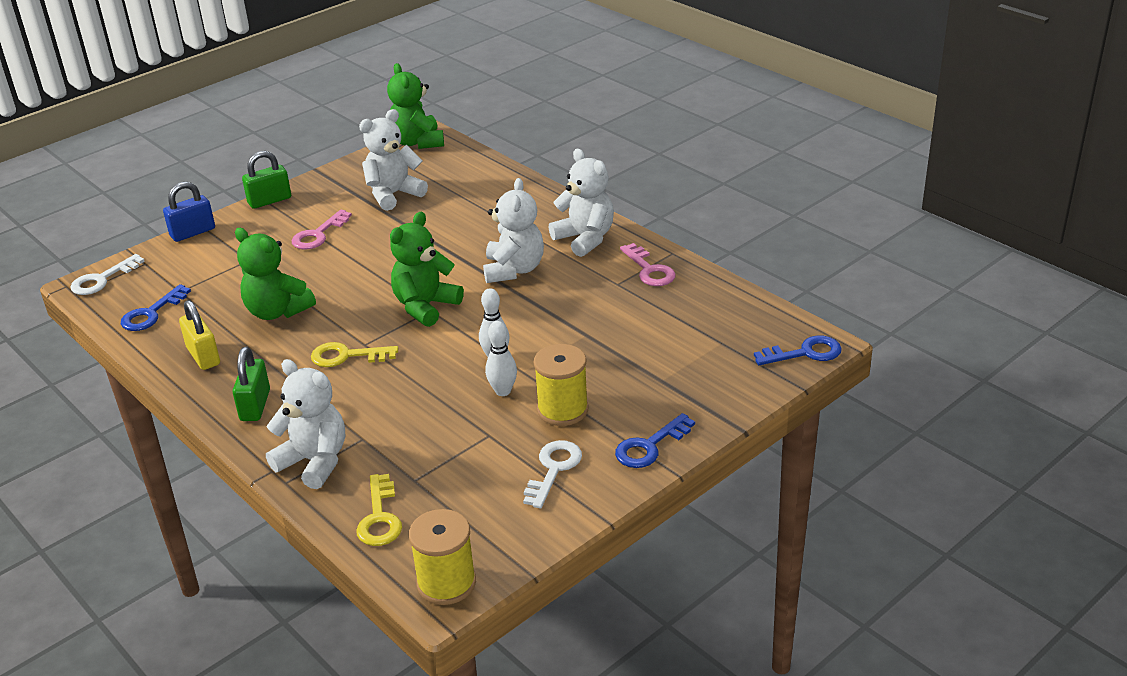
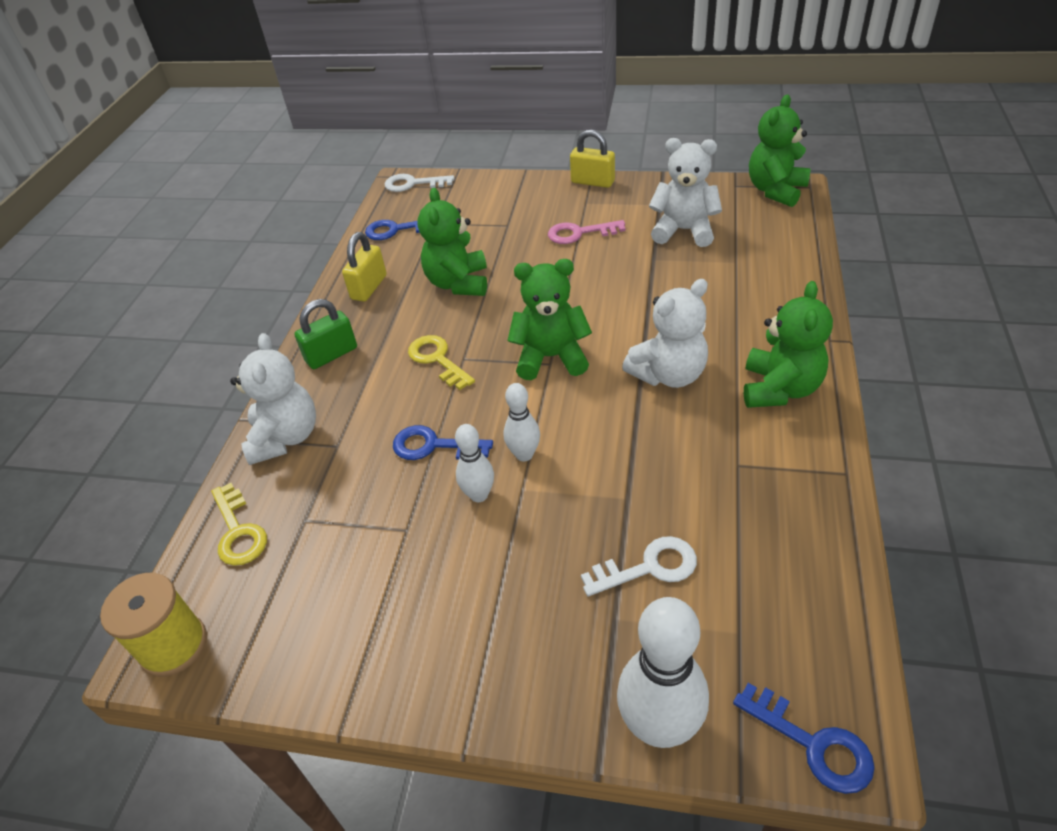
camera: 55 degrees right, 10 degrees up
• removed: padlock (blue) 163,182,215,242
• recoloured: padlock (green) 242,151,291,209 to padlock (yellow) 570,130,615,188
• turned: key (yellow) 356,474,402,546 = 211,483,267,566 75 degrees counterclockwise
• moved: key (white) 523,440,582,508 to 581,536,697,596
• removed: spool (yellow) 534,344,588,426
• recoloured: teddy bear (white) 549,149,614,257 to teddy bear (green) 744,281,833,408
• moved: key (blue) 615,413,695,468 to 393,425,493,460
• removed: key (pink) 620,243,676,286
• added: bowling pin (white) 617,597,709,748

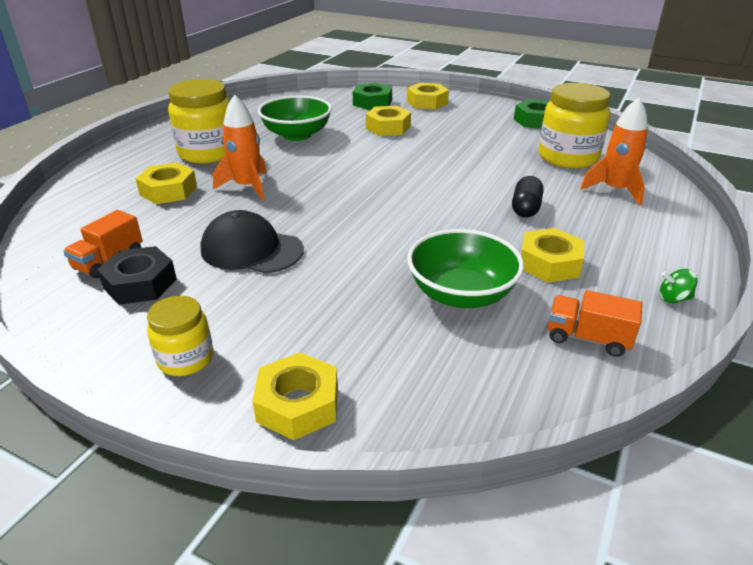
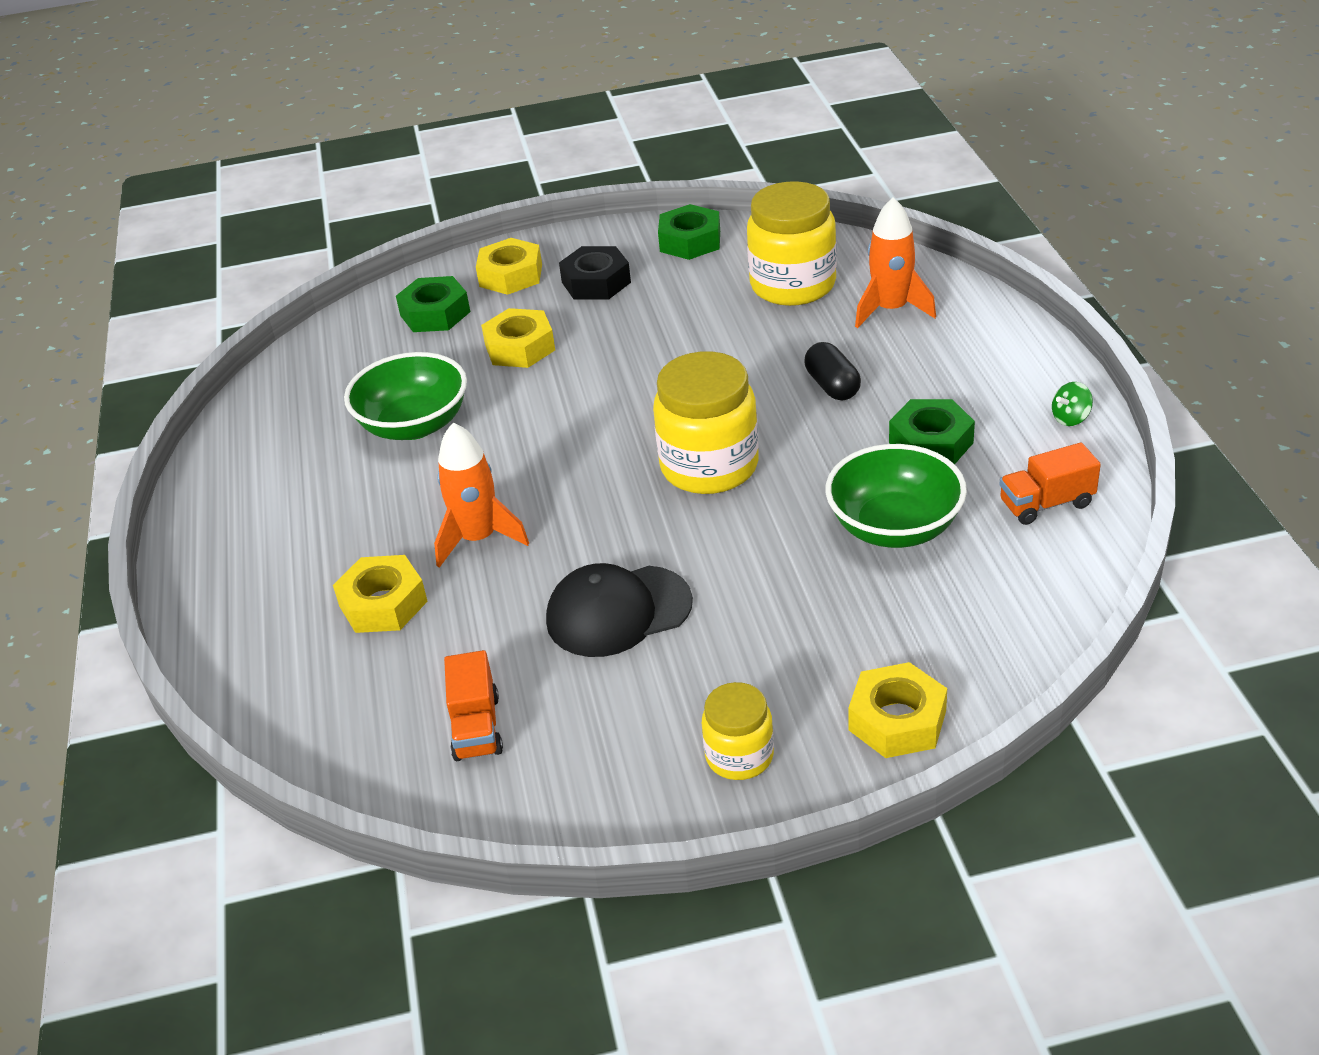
camera: 35 degrees left, 5 degrees up
• moved: nut (black) 97,246,177,305 to 559,246,631,300
• moved: jar (yellow) 168,79,230,164 to 653,351,759,494
• recoloured: nut (yellow) 521,228,584,283 to nut (green) 889,399,975,464

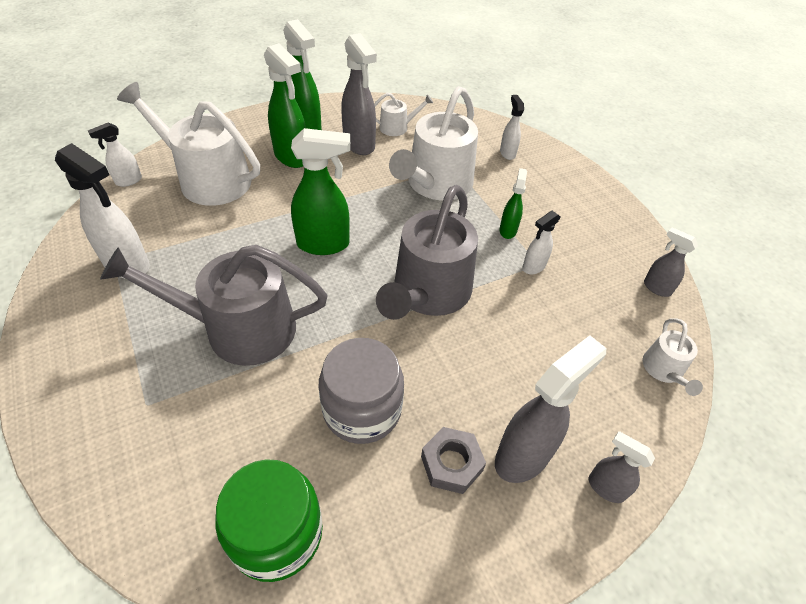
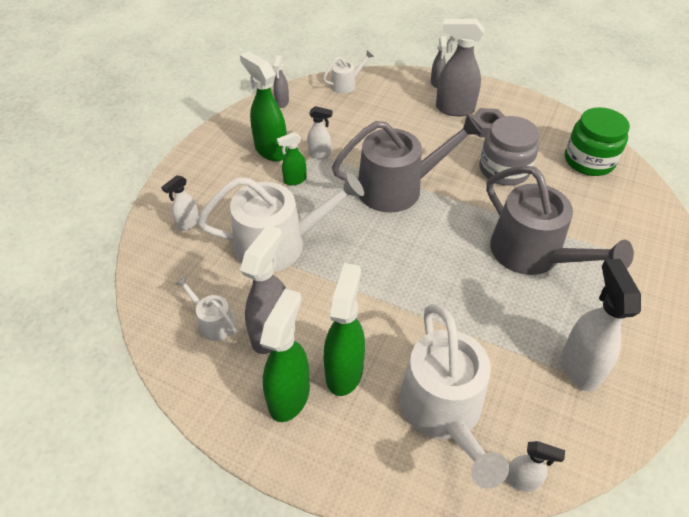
camera: 125 degrees left, 0 degrees up
• moved: spray bottle (green) 291,128,350,255 to 240,51,288,162

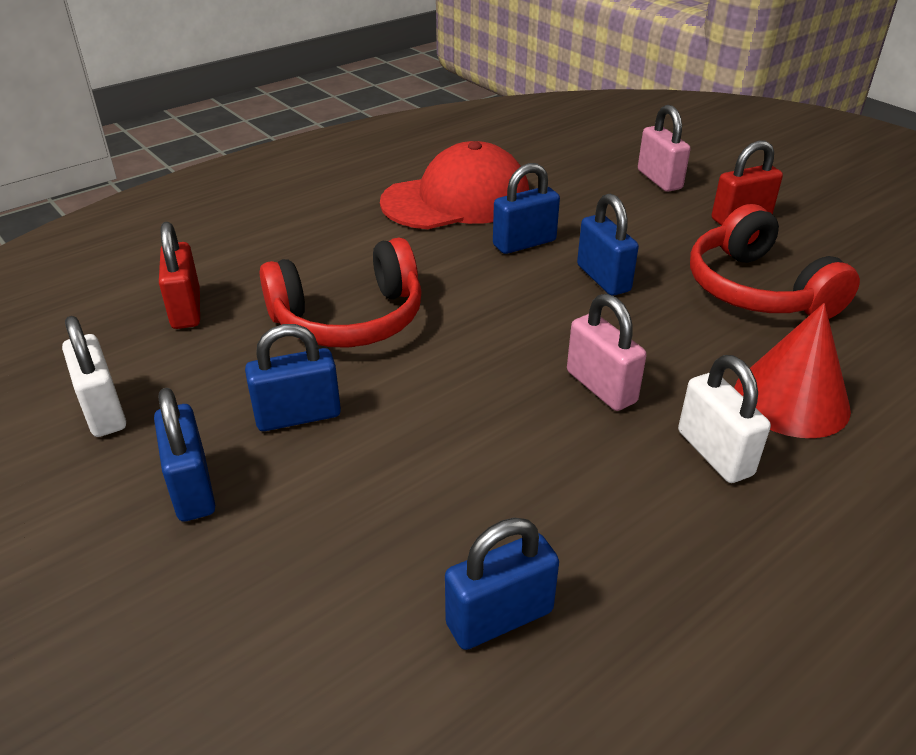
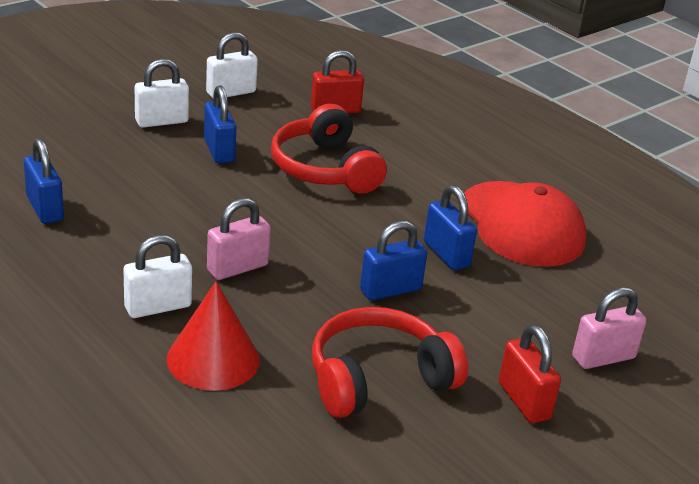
camera: 85 degrees right, 5 degrees down
• recoloured: padlock (blue) 154,388,215,522 to padlock (white) 135,59,189,128

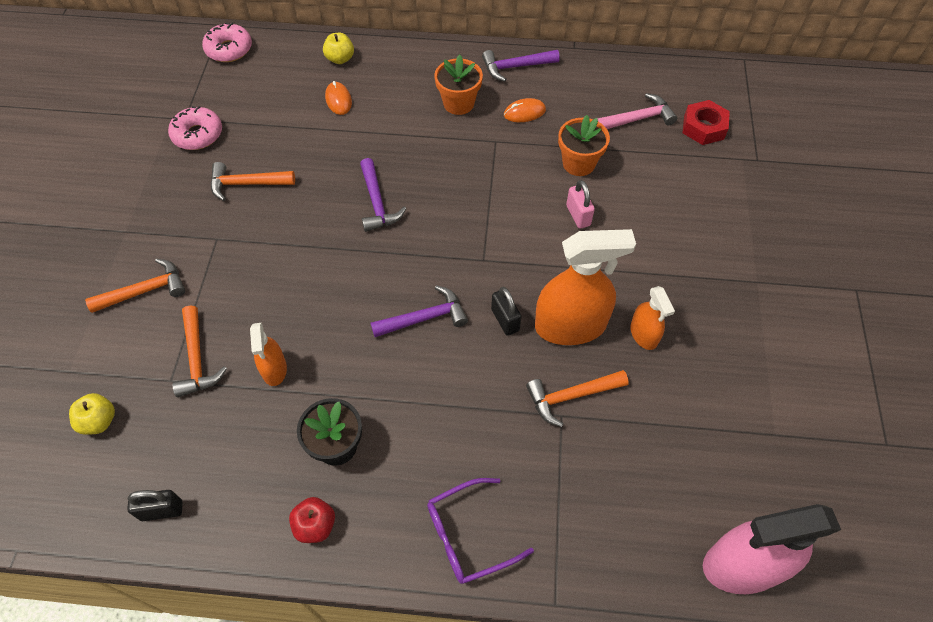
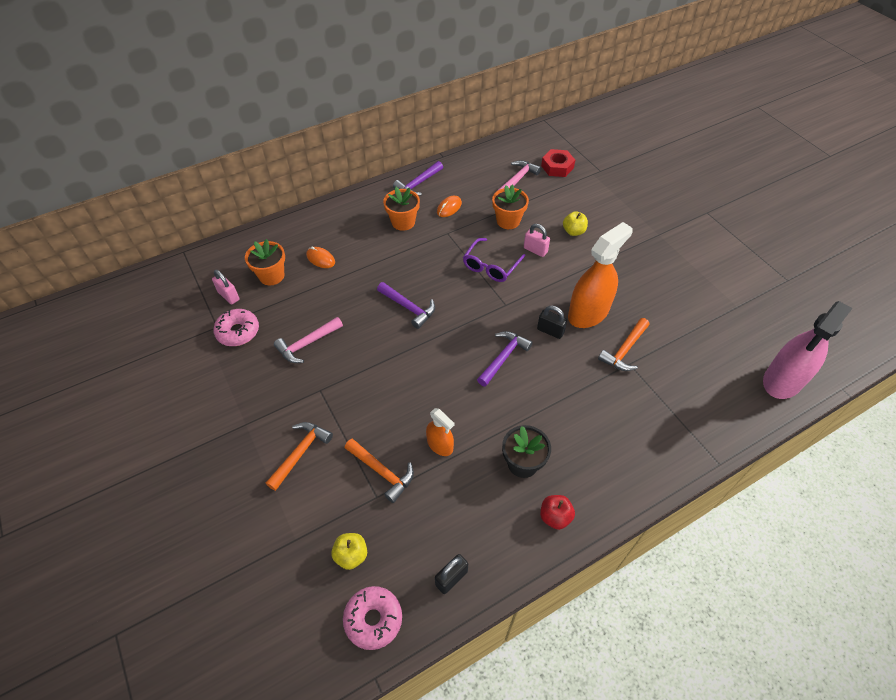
camera: 35 degrees left, 5 degrees down
• moved: donut (pink) 202,22,252,62 to 343,586,402,650
• recoloured: hammer (orange) 211,162,295,201 to hammer (pink) 274,317,343,363
• moved: apple (yellow) 323,33,354,64 to 563,211,588,236
• moved: glasses (purple) 427,478,534,584 to 463,238,526,282
• removed: spray bottle (orange) 630,286,675,350
• added: padlock (pink) 212,270,239,305
• added: flower pot (orange) 245,239,285,285

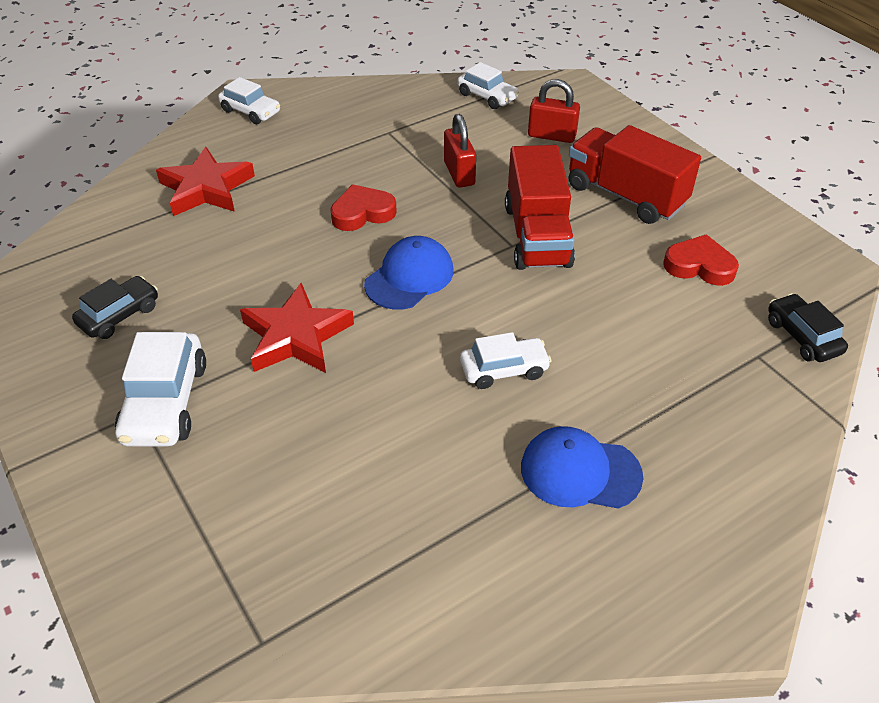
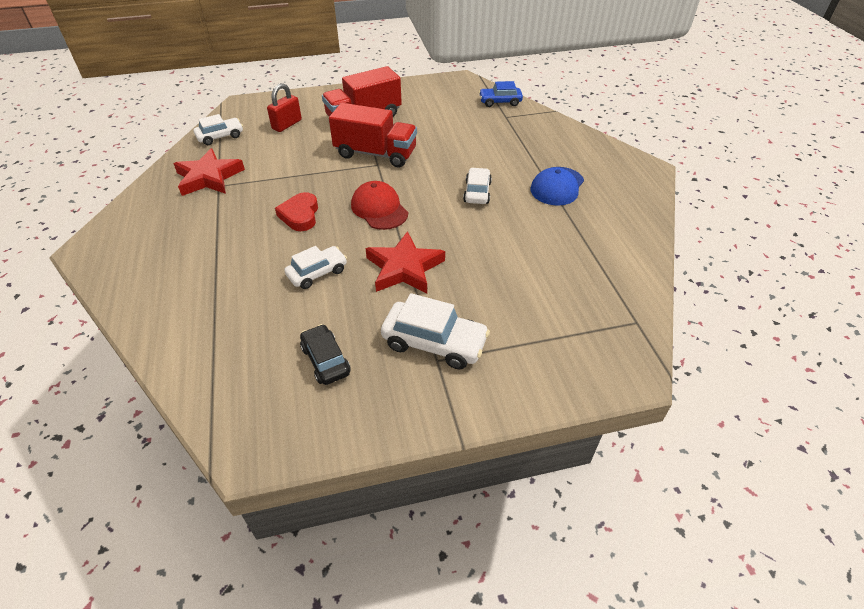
camera: 70 degrees left, 0 degrees up
• moved: star (red) 156,147,255,216 to 173,148,245,196
• moved: car (white) 218,77,280,124 to 284,246,347,289
• recoloured: cap (blue) 364,236,453,310 to cap (red) 351,181,408,230
• removed: padlock (red) 444,114,476,188
• removed: heart (red) 663,234,739,286
• recoloured: car (black) 768,293,848,362 to car (blue) 479,81,523,107

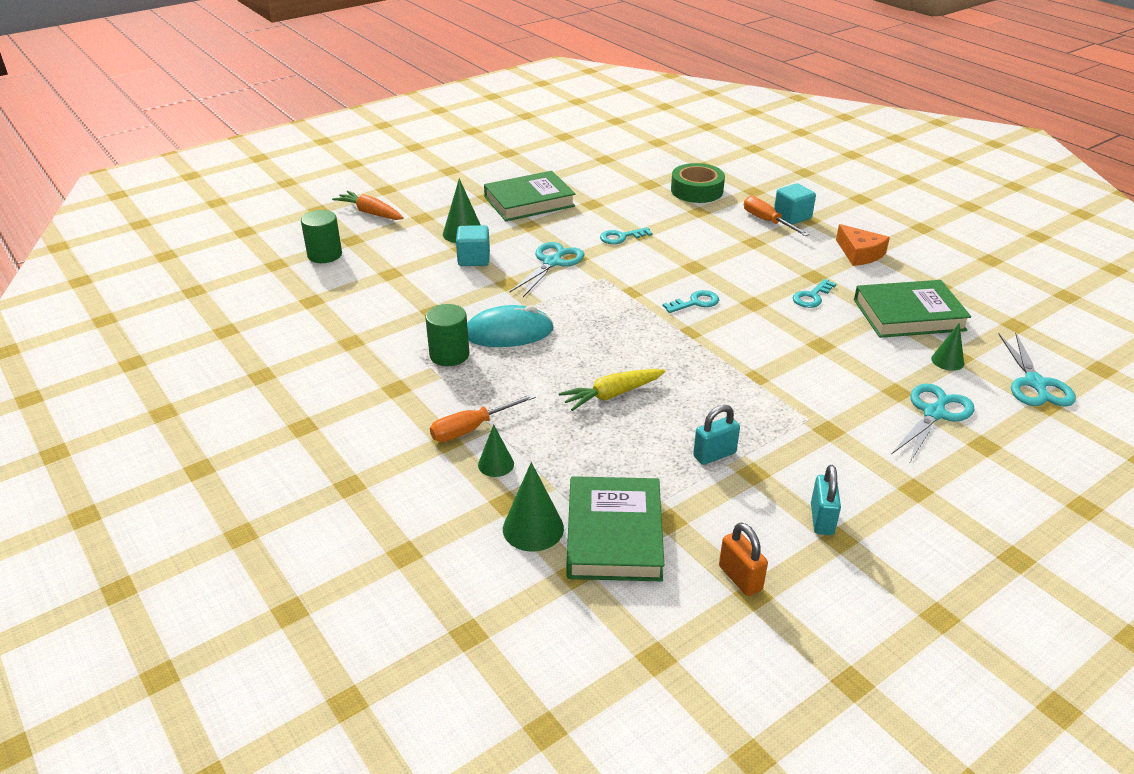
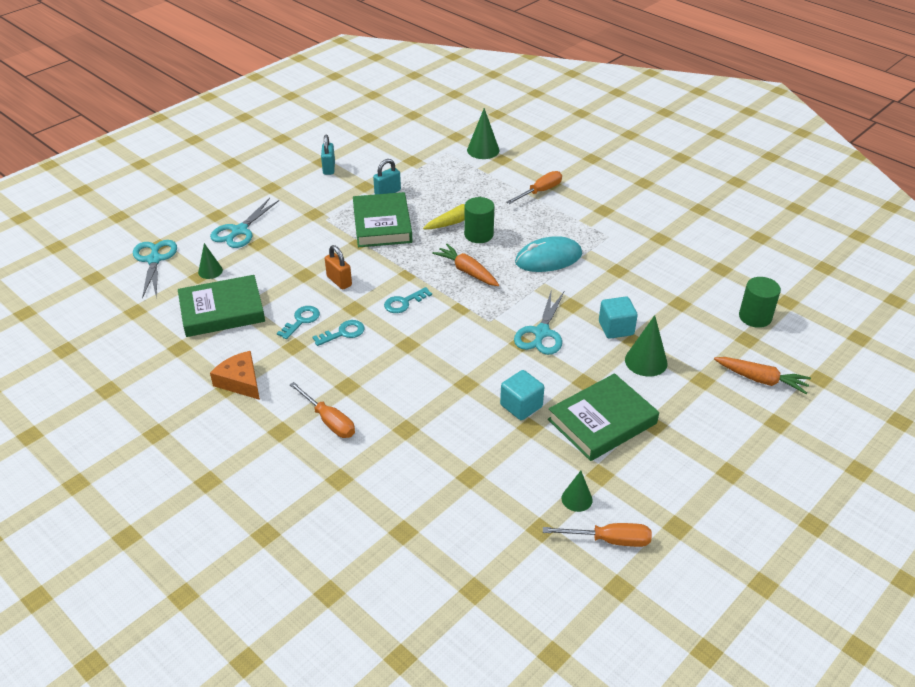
camera: 170 degrees right, 5 degrees up
• moved: cylinder (green) 425,304,469,366 to 464,197,494,243
• moved: cone (green) 478,424,514,477 to 562,471,592,512
• moved: book (green) 567,476,664,581 to 353,192,412,247
• moved: key (turquoise) 600,227,652,244 to 313,320,365,346
• removed: tape (green) 671,163,725,203
• moved: padlock (orange) 719,522,768,596 to 325,245,352,289
• moved: cube (turquoise) 774,183,816,225 to 500,370,544,420
• added: carrot (orange) 432,244,499,286
• added: screwdriver (orange) 543,523,652,547

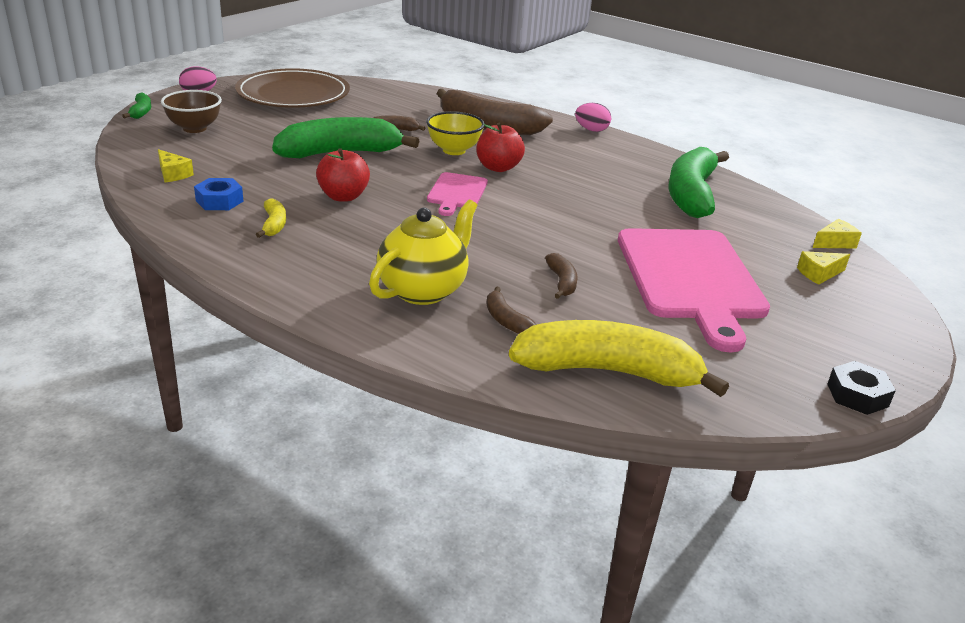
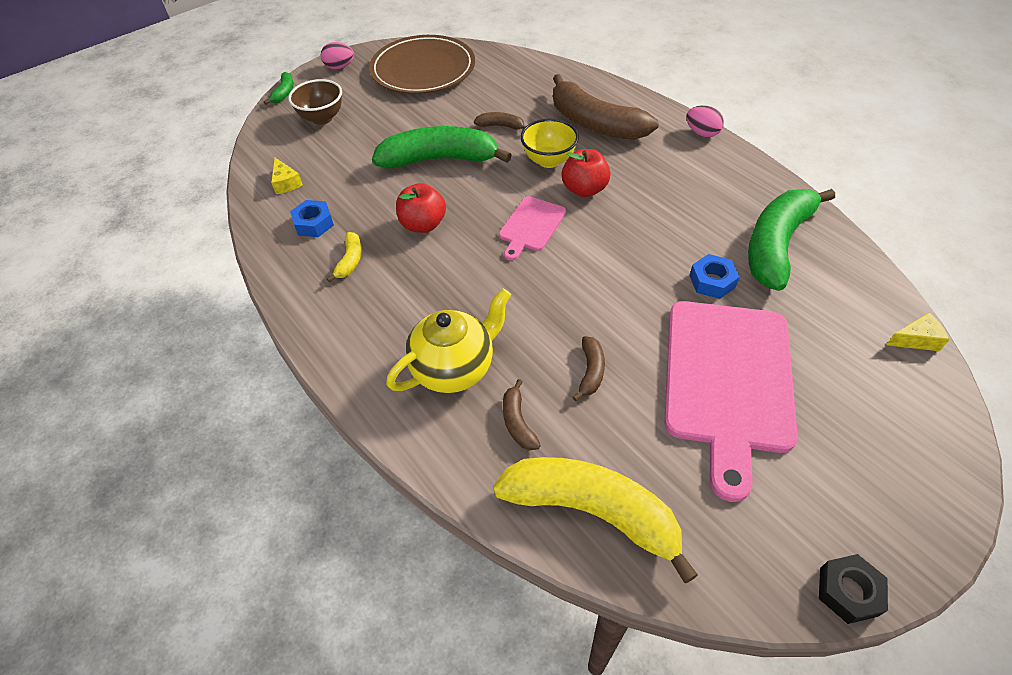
camera: 20 degrees right, 20 degrees up
• removed: cheese (yellow) 797,251,850,285
• added: nut (blue) 689,254,740,299

